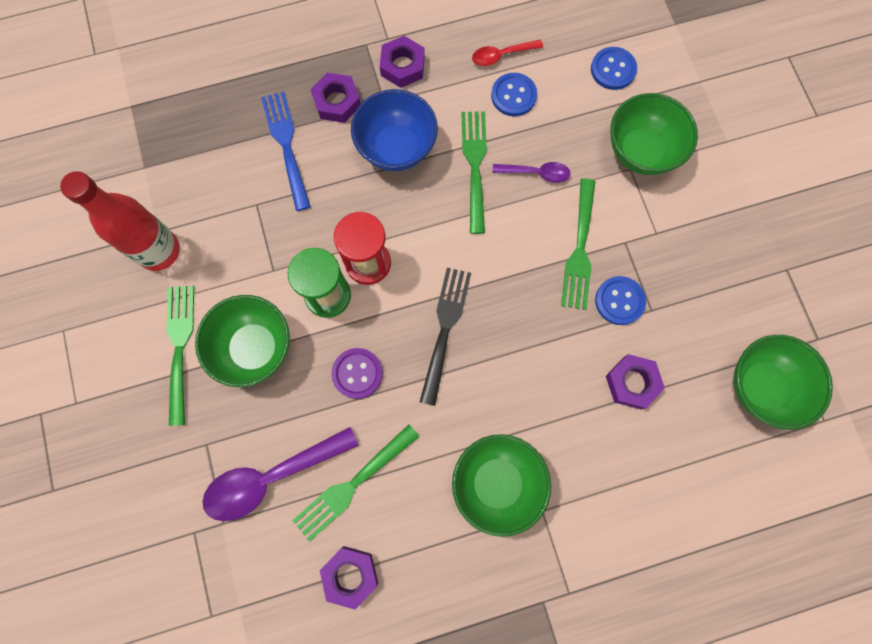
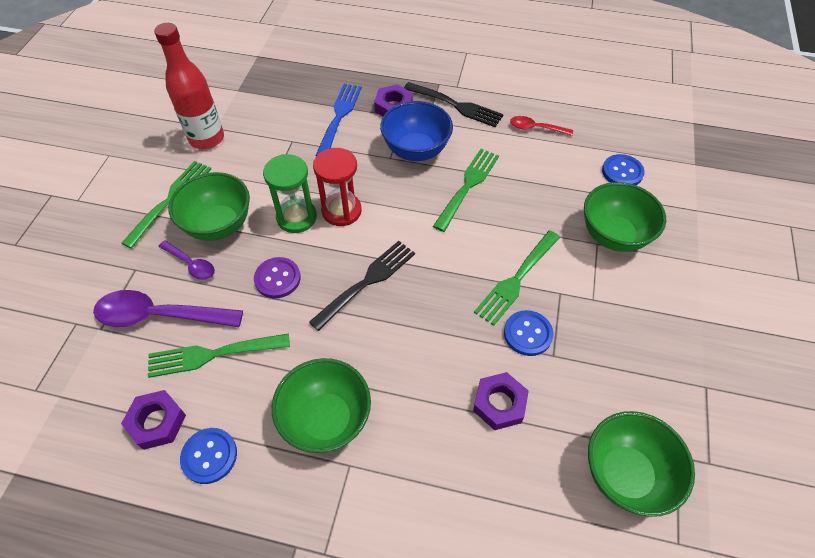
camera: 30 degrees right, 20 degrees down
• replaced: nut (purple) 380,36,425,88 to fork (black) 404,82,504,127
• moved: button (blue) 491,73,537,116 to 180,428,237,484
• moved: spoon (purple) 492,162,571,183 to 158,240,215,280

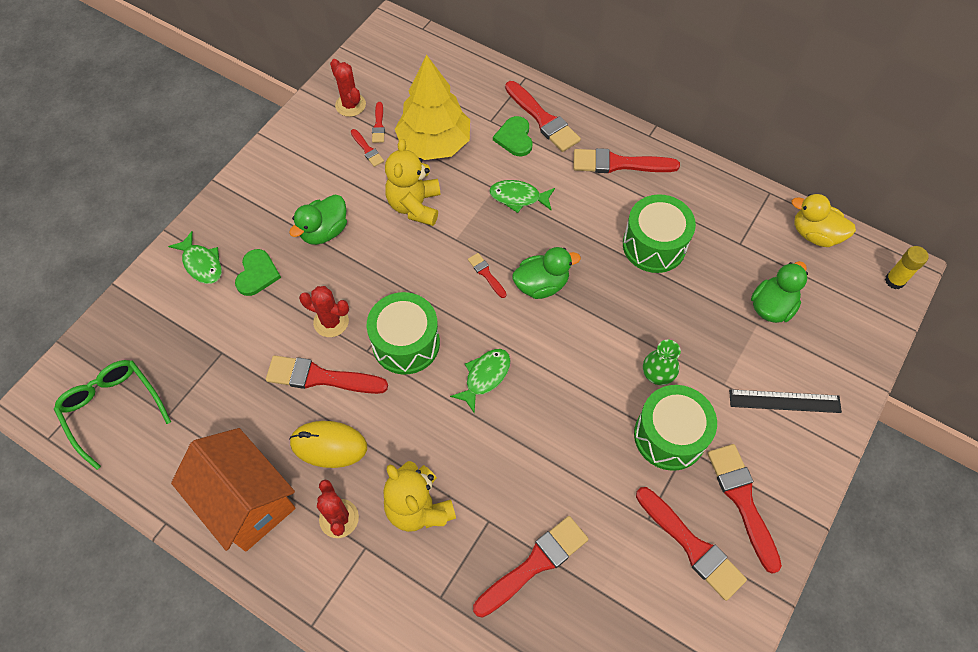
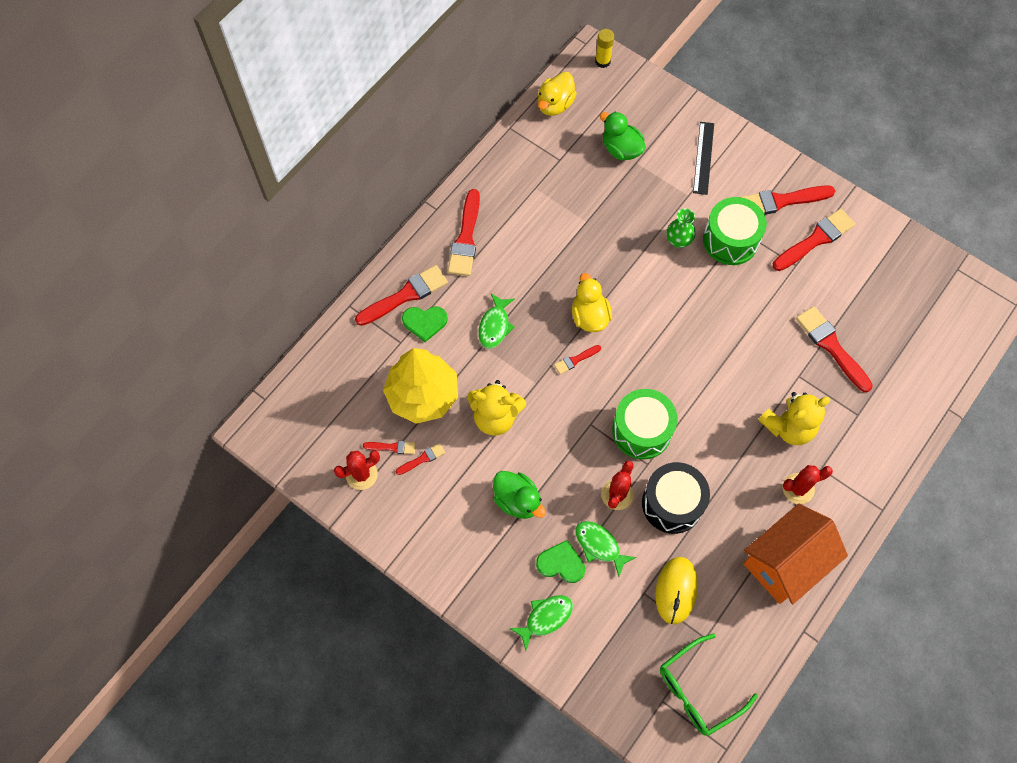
camera: 85 degrees left, 5 degrees up
• replaced: brush (red) 266,355,388,394 to drum (black) 642,462,710,534
• moved: mouse (yellow) 289,421,367,468 to 655,557,698,624
• moved: fish (green) 450,349,510,414 to 575,521,636,577
• recoloured: duck (green) 512,247,581,299 to duck (yellow) 572,273,612,332
• removed: drum (green) 623,195,696,273

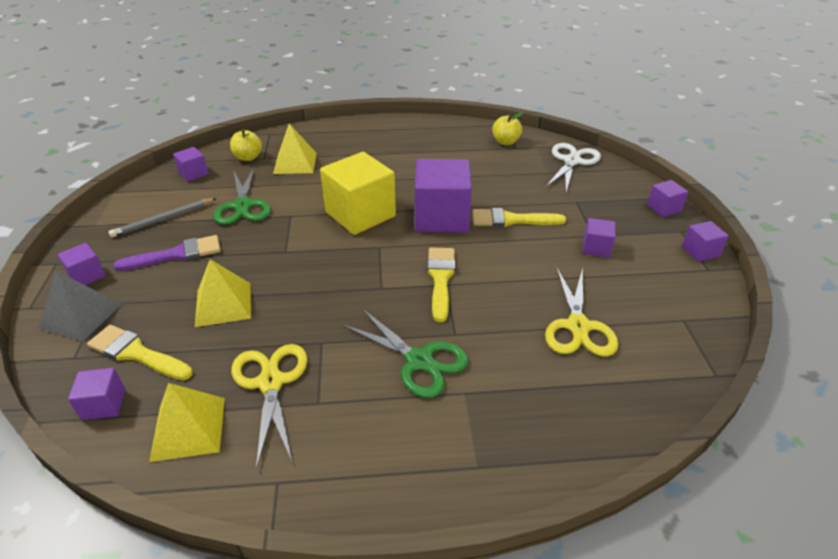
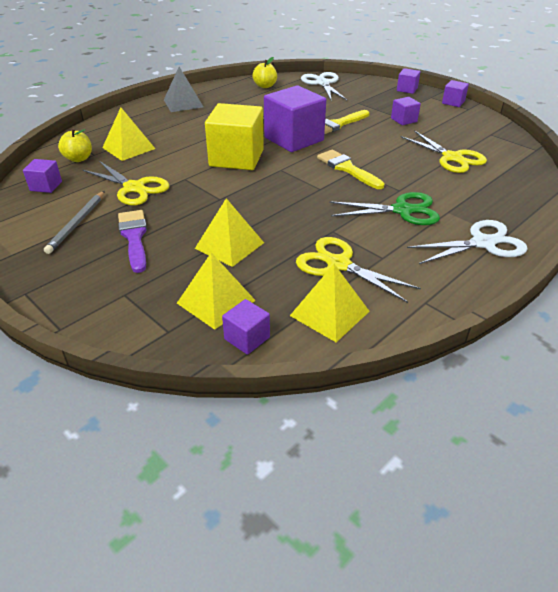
camera: 40 degrees left, 0 degrees up
• moved: pyramid (grey) 38,271,122,341 to 164,67,203,112
• removed: cube (purple) 58,243,106,285
• replaced: brush (yellow) 87,325,193,380 to pyramid (yellow) 177,253,256,330
• turned: brush (purple) 114,235,221,271 = 118,210,147,273 45 degrees counterclockwise
• recoloured: scissors (green) 214,168,271,225 to scissors (yellow) 83,161,169,205
• added: scissors (white) 407,220,527,264

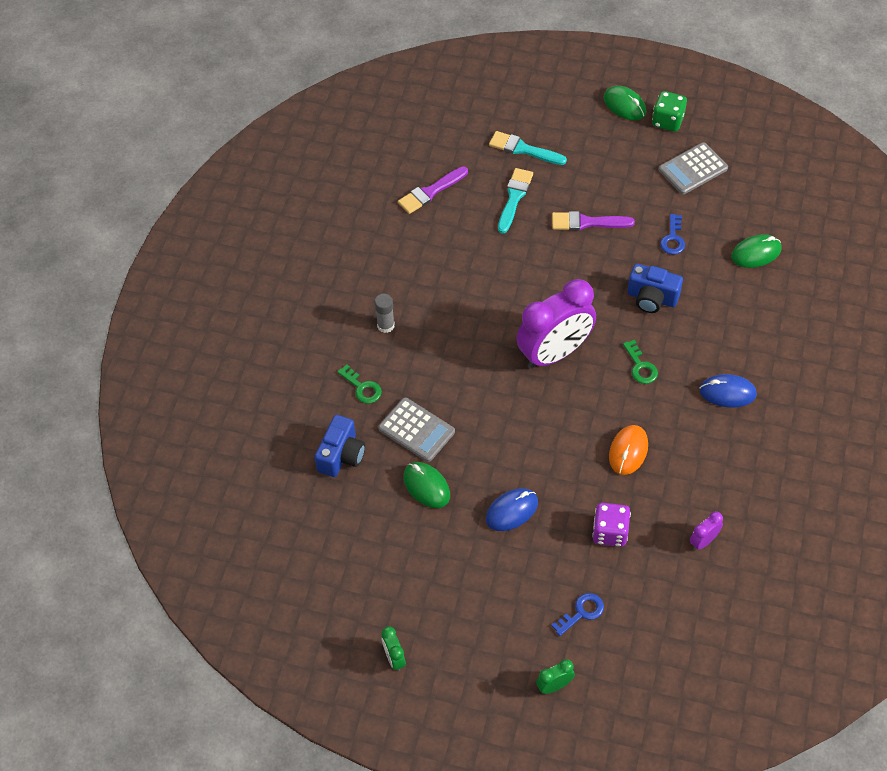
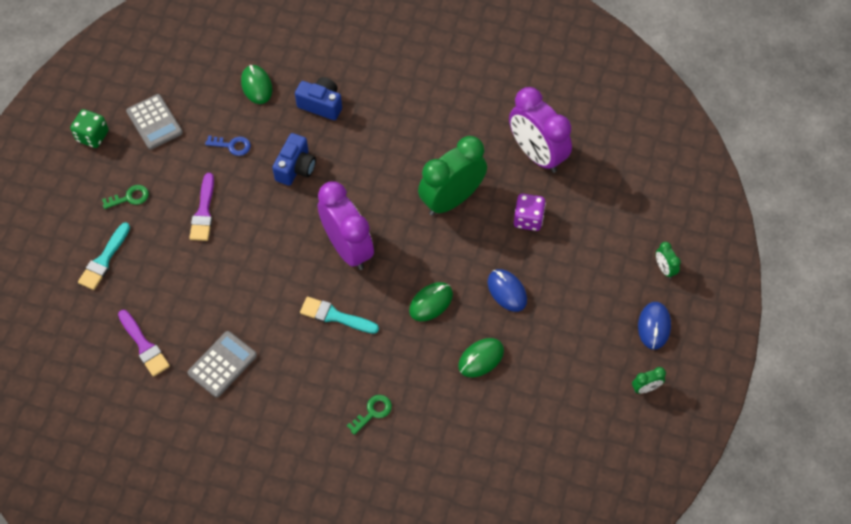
camera: 90 degrees left, 5 degrees up
• moved: camera (blue) 314,415,365,477 to 295,77,342,120
• removed: glue stick (grey) 375,294,395,333
• moved: calculator (grey) 378,397,455,462 to 187,331,257,397
• moved: brush (turquoise) 498,168,533,233 to 300,297,379,334
• removed: key (blue) 551,593,604,636
• moved: mouse (green) 604,86,646,120 to 409,282,453,321
• replaced: mouse (orange) 609,425,648,475 to clock (green) 418,136,487,216
• moved: key (green) 623,340,658,384 to 102,185,149,209
• resized: clock (purple) 690,511,723,550 = 509,87,572,173 x2.40
• moved: mouse (blue) 699,374,757,408 to 638,302,671,350

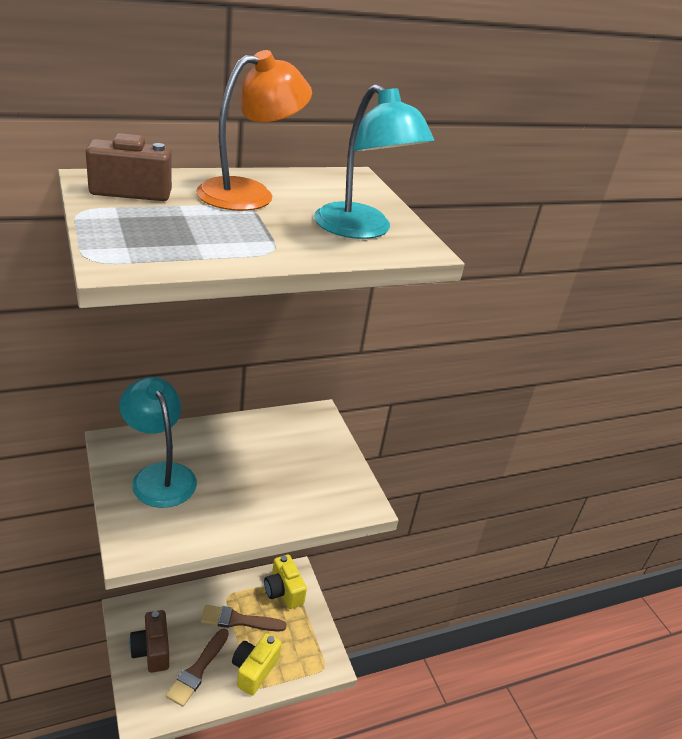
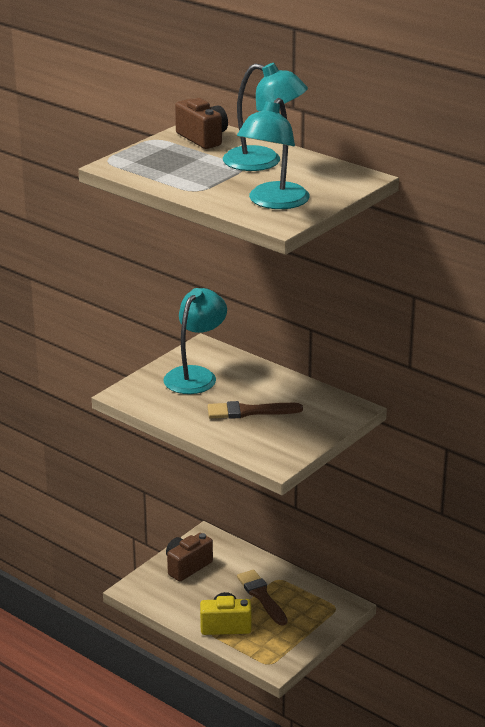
camera: 65 degrees right, 5 degrees down
• moved: brush (brown) 166,629,229,707 to 207,401,303,419
• recoloured: lamp (orange) 196,50,312,211 to lamp (turquoise) 223,63,308,171
• removed: camera (yellow) 264,554,307,609

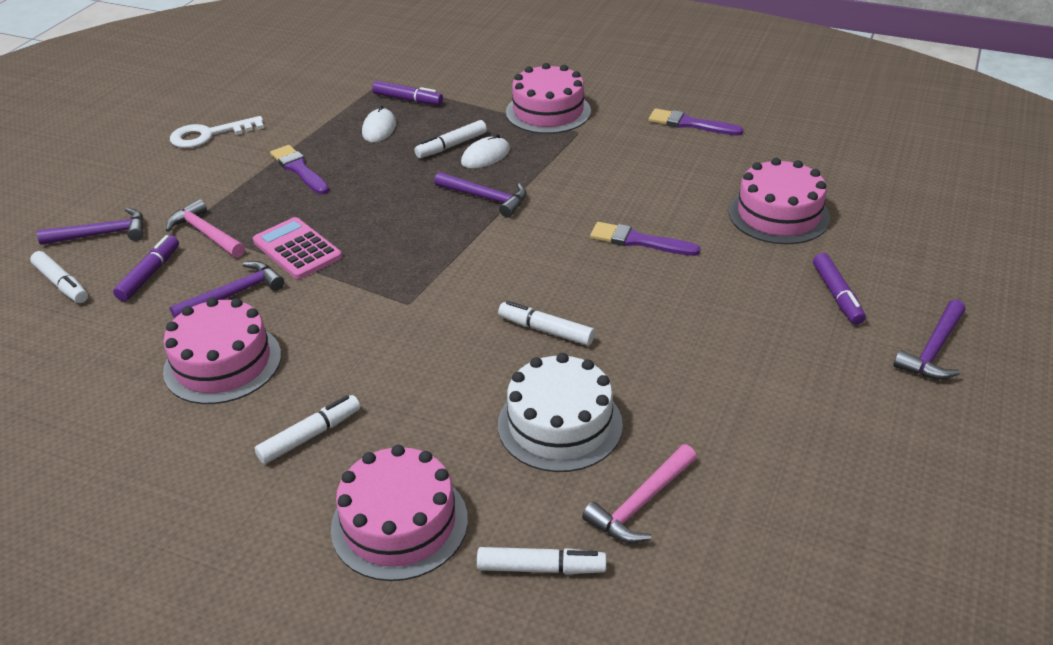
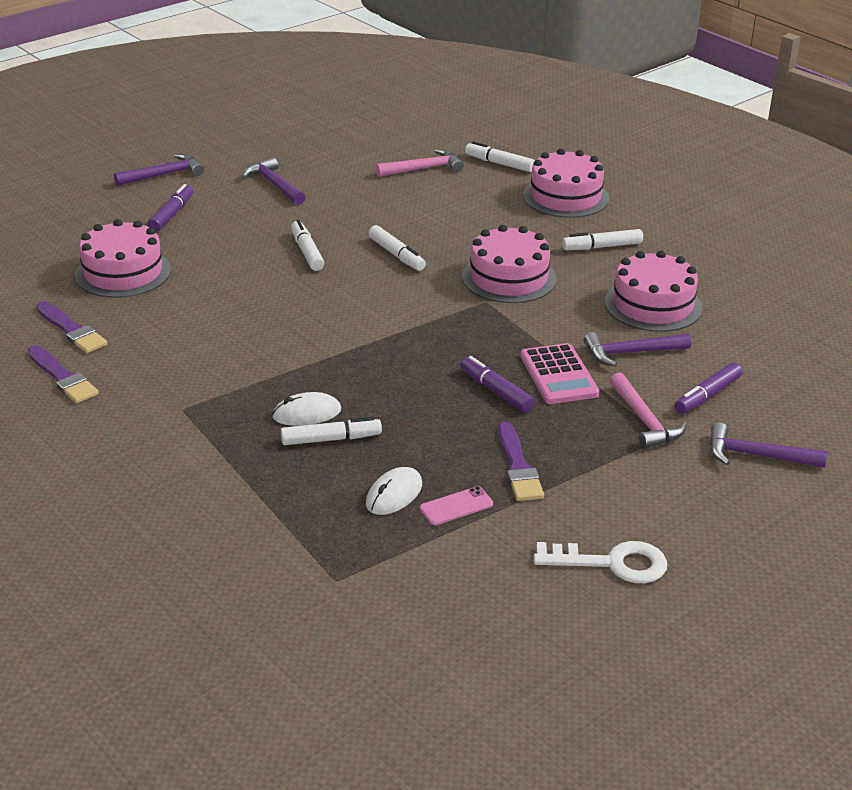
camera: 155 degrees left, 5 degrees down
• moved: marker (white) 30,251,88,303 to 291,220,324,271
• moved: marker (purple) 372,81,443,105 to 460,356,535,412
• moved: hammer (purple) 434,172,527,218 to 242,157,306,205
• removed: cake (white) 498,353,623,472
• moved: cake (pink) 506,63,591,134 to 462,225,557,303
• moved: brush (purple) 590,222,700,256 to 36,301,107,353
• added: phone (pink) 420,486,493,525

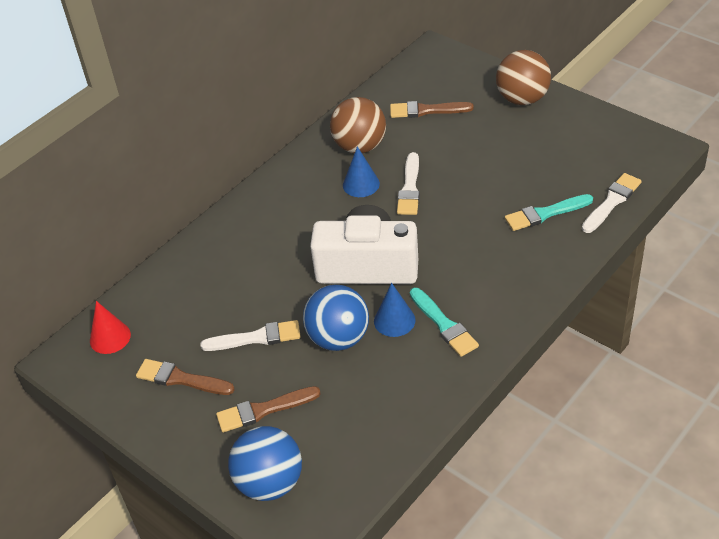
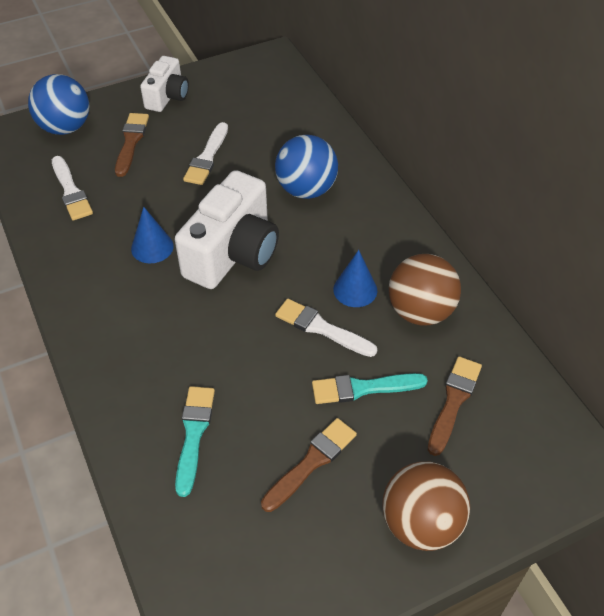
camera: 110 degrees right, 5 degrees up
• removed: cone (red) 90,301,131,354
• moved: brush (brown) 136,359,235,395 to 261,418,357,512
• moved: ball (blue) 303,284,369,351 to 275,135,338,199
• moved: brush (turquoise) 410,288,479,357 to 312,373,428,404
• moved: brush (white) 582,173,642,233 to 52,156,93,220
• added: camera (white) 140,56,189,112

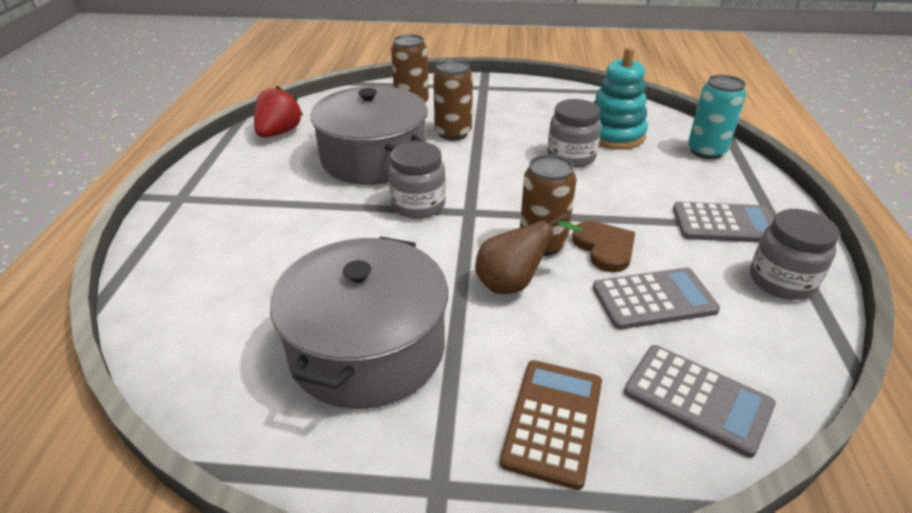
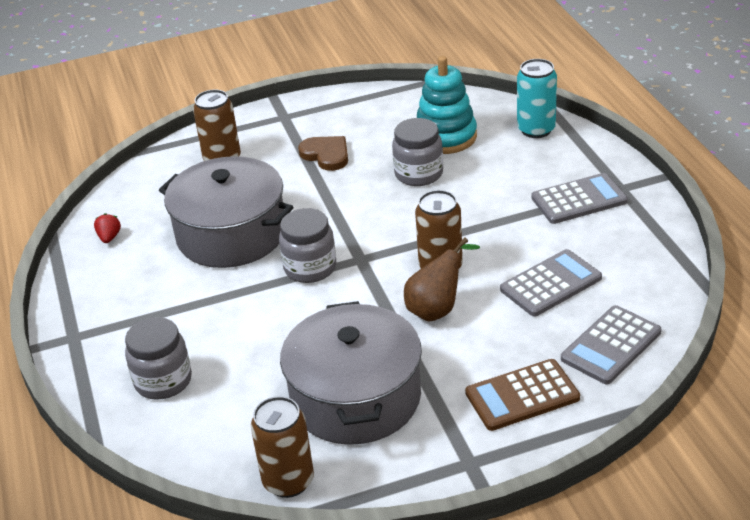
camera: 20 degrees left, 0 degrees up
• resized: strawberry (red) 254,86,303,138 = 94,213,121,243 x0.52
• moved: can (brown) 433,59,473,140 to 251,396,314,498
• turned: calculator (brown) 500,360,602,490 = 465,359,580,431 105 degrees counterclockwise
• moved: heart (brown) 572,221,635,273 to 298,136,348,171
• turned: calculator (grey) 624,345,776,458 = 561,305,661,384 120 degrees clockwise
• moved: jar (grey) 750,209,840,300 to 125,317,192,400

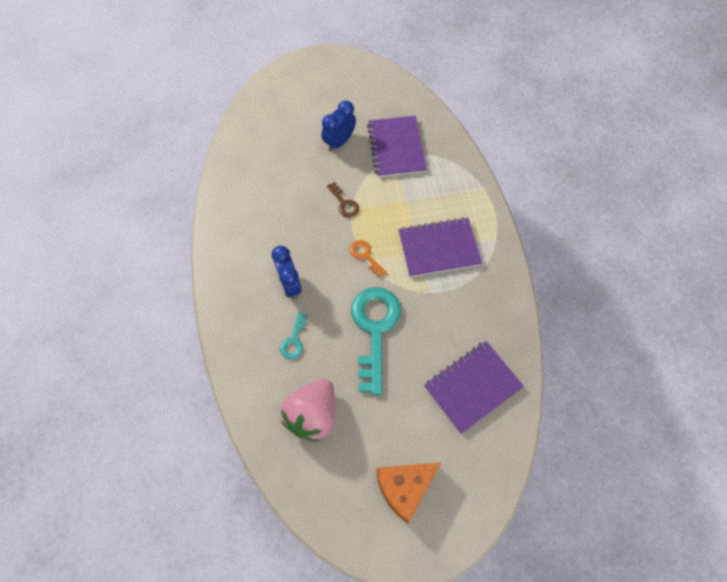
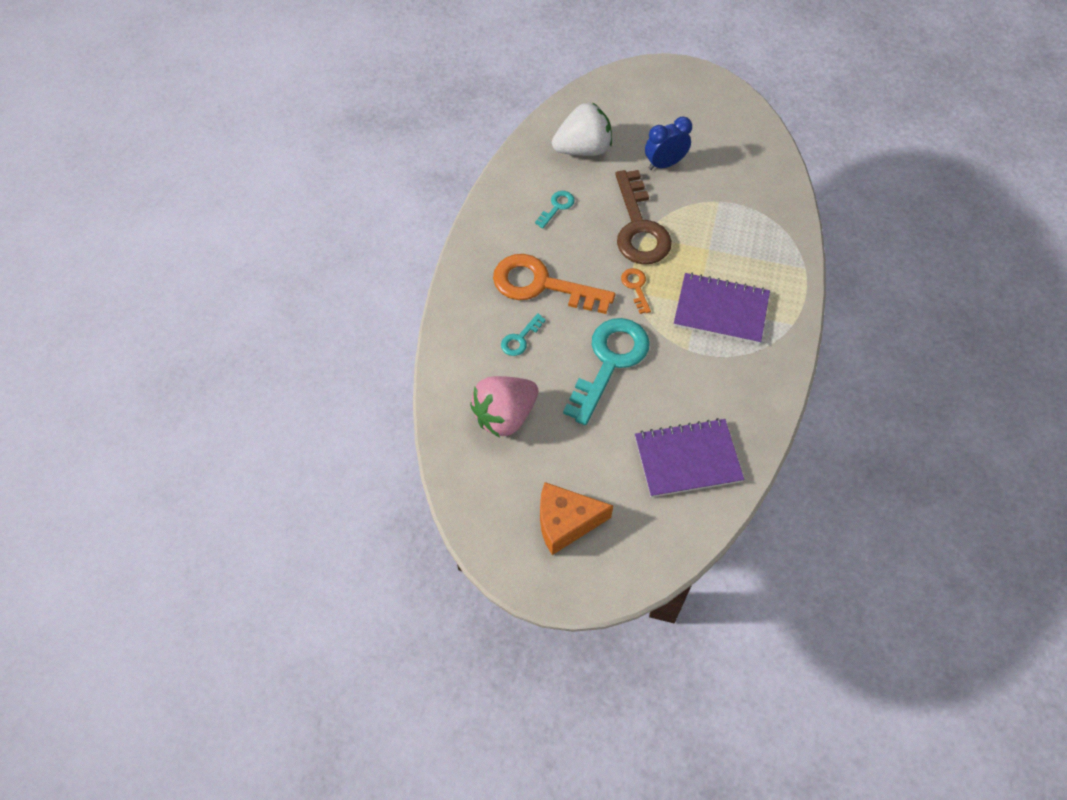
camera: 25 degrees right, 5 degrees down
• replaced: clock (blue) 271,246,302,300 to key (orange) 493,254,615,314
• resized: key (brown) 327,182,359,218 = 615,170,672,264 x2.24
• removed: notebook (purple) 367,116,427,177
• added: key (turquoise) 535,191,575,228
• added: strawberry (white) 552,102,612,156

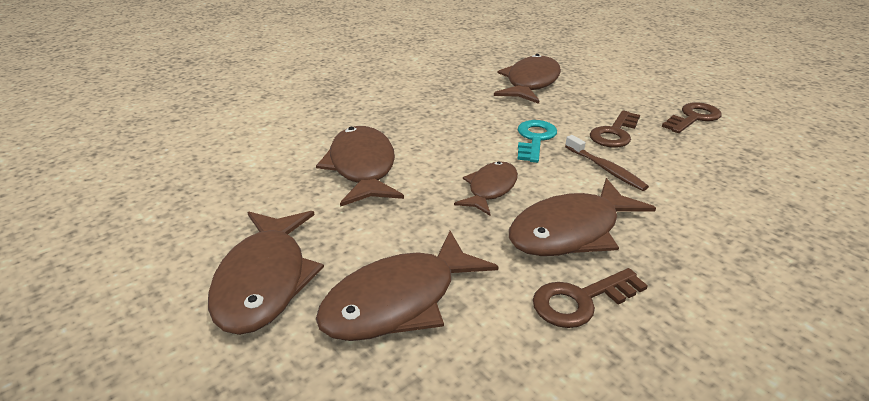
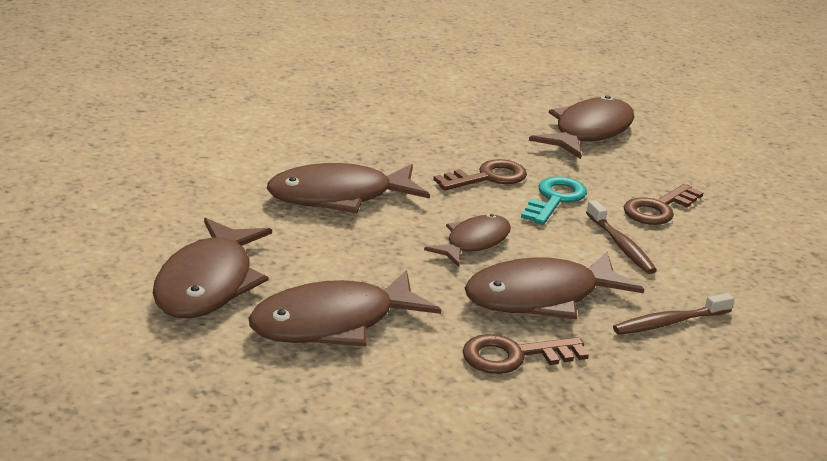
camera: 10 degrees right, 5 degrees down
• turned: fish (brown) 316,126,404,207 = 267,163,430,213 105 degrees counterclockwise
• moved: key (brown) 662,102,722,133 to 433,159,527,190
• added: toothbrush (brown) 613,293,734,335

